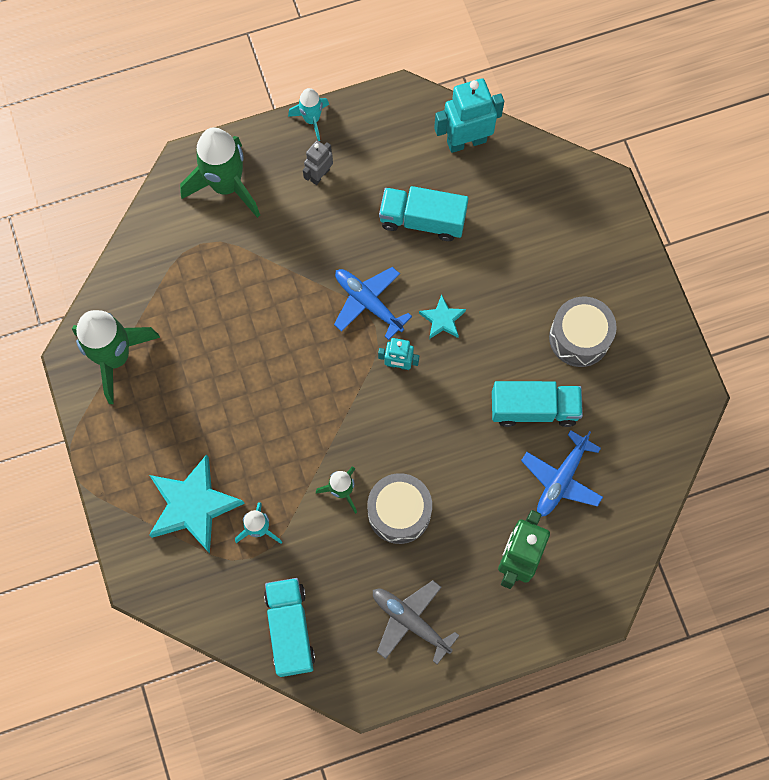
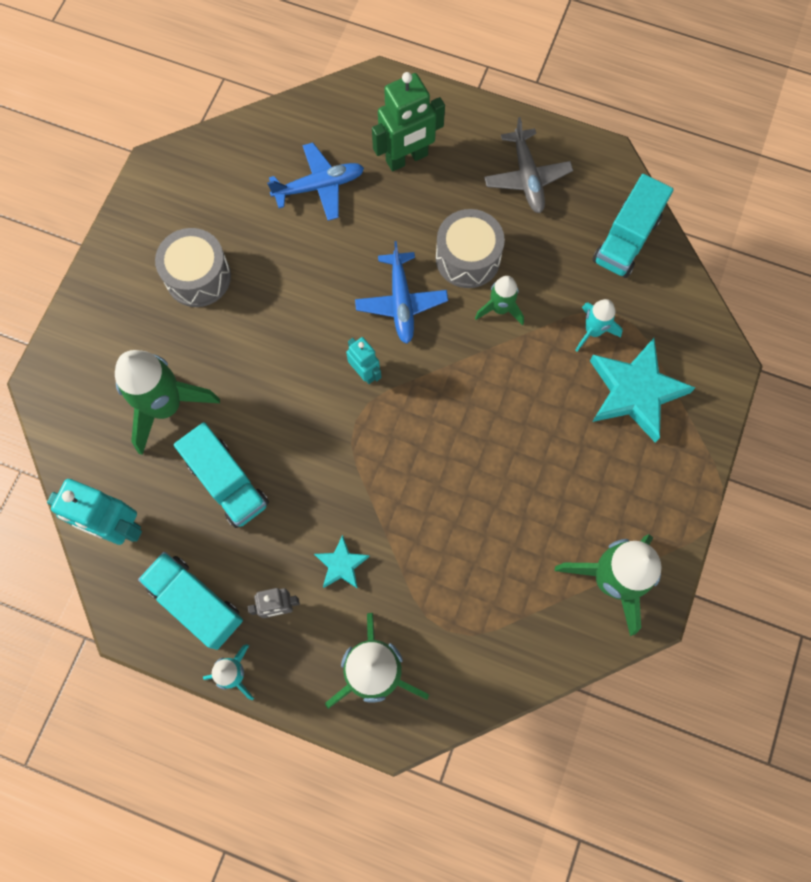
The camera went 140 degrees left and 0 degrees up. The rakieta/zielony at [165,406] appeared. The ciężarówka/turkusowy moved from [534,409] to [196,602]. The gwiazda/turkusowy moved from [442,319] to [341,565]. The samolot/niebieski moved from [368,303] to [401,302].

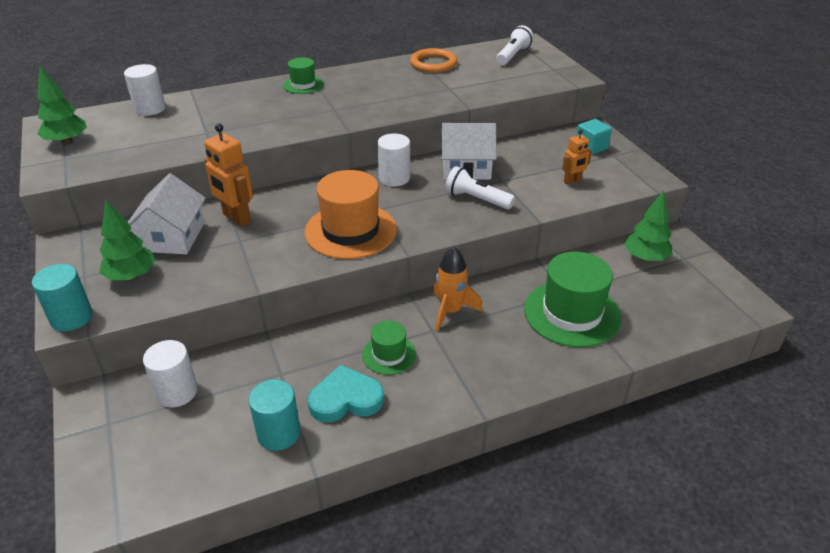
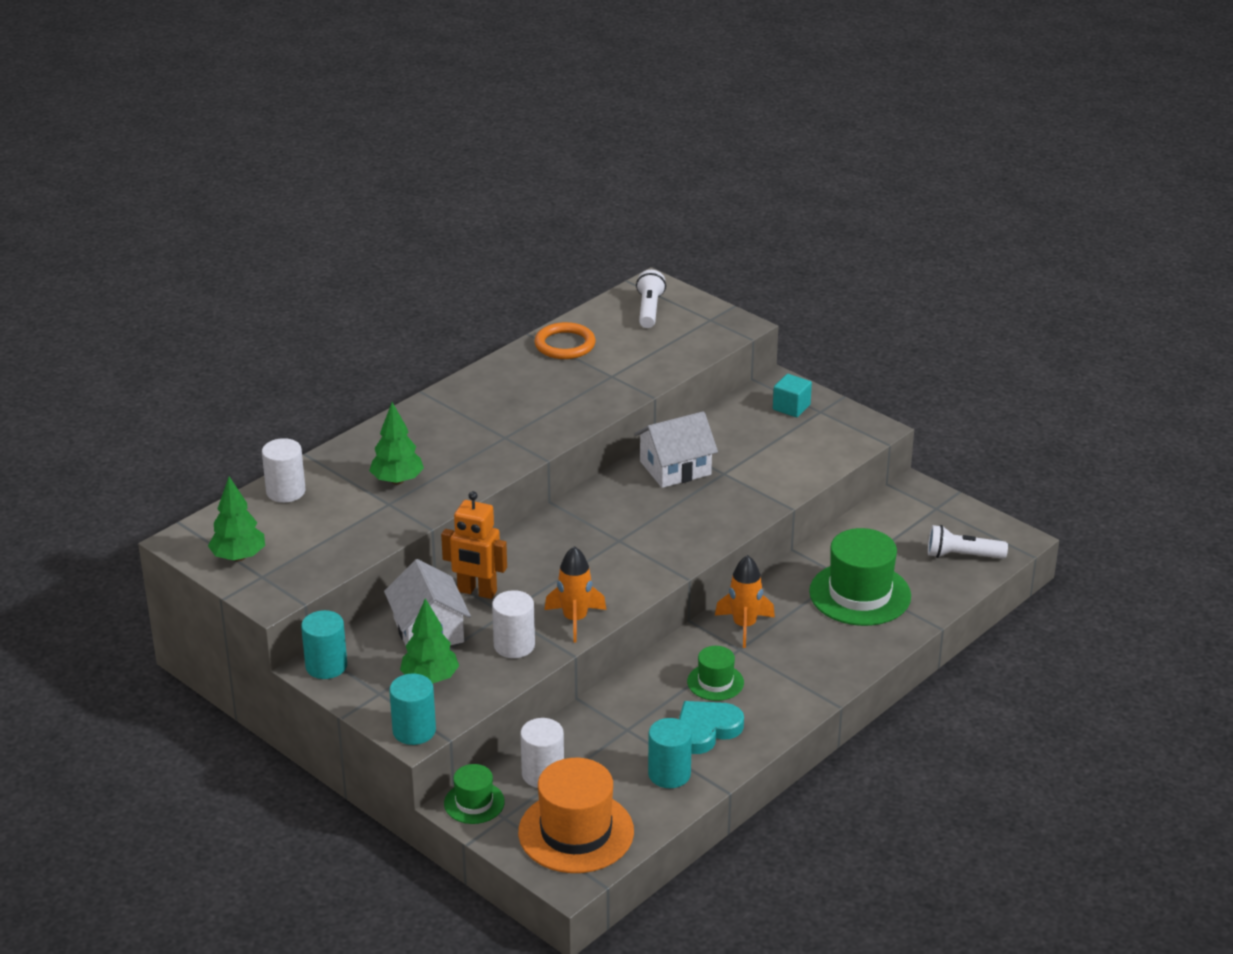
The camera went 25 degrees left and 5 degrees down. The walec/turkusowy at [326,666] appeared. The drzewko/zielony moved from [645,258] to [397,481]. The kapelusz/zielony moved from [303,85] to [474,803]. The walec/biały moved from [394,178] to [514,645]. The kapelusz/pomarańczowy moved from [350,231] to [576,832]. The rakieta/pomarańczowy at [575,620] appeared. The latarka/biały moved from [476,199] to [962,556]. The robot/pomarańczowy at [572,181] disappeared.

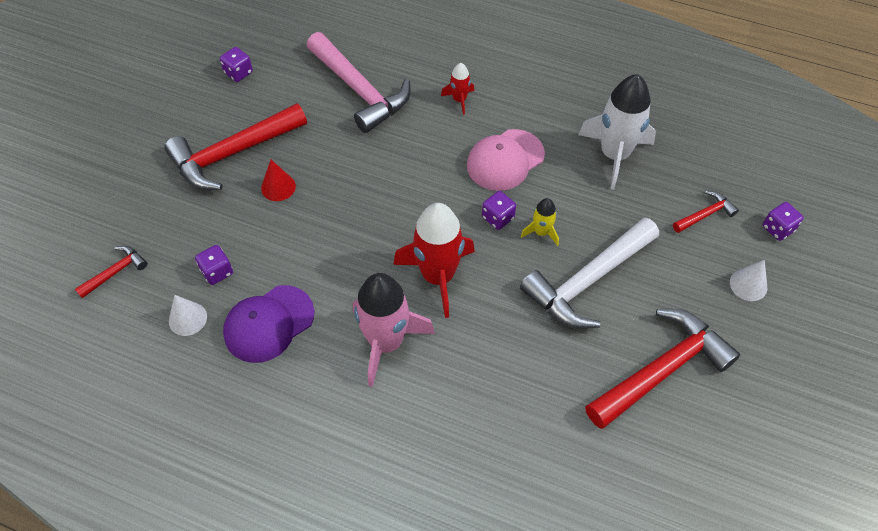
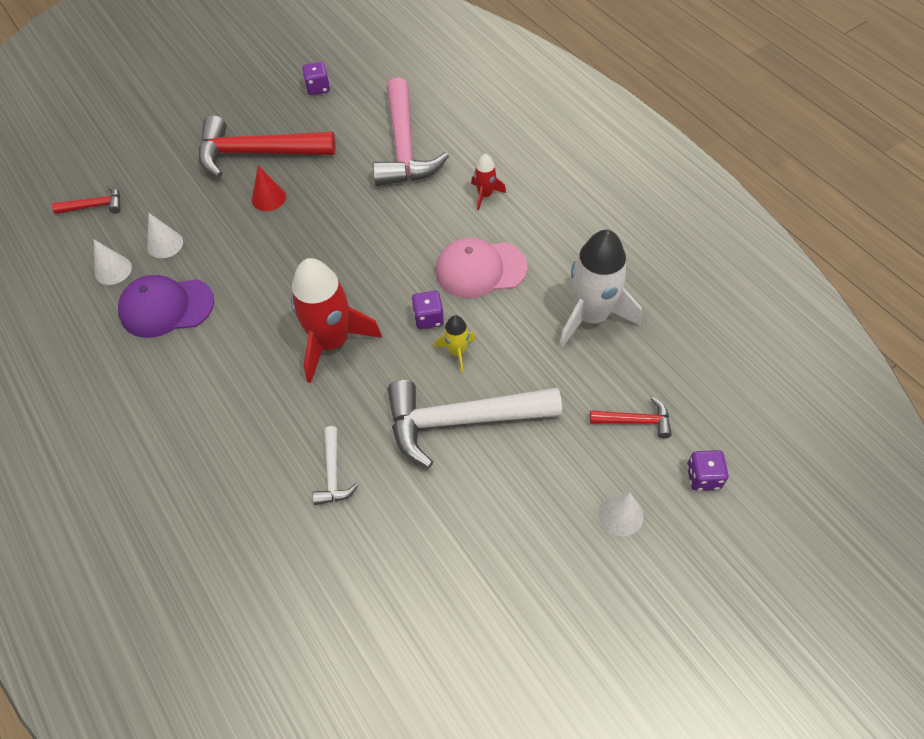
The camera went 35 degrees right and 0 degrees up. The kostka do gry/fioletowy at [217,272] was replaced by the stożek/biały at [165,244]. The młotek/biały at [333,474] appeared. The rakieta/różowy at [386,342] disappeared. The młotek/czerwony at [662,369] disappeared.

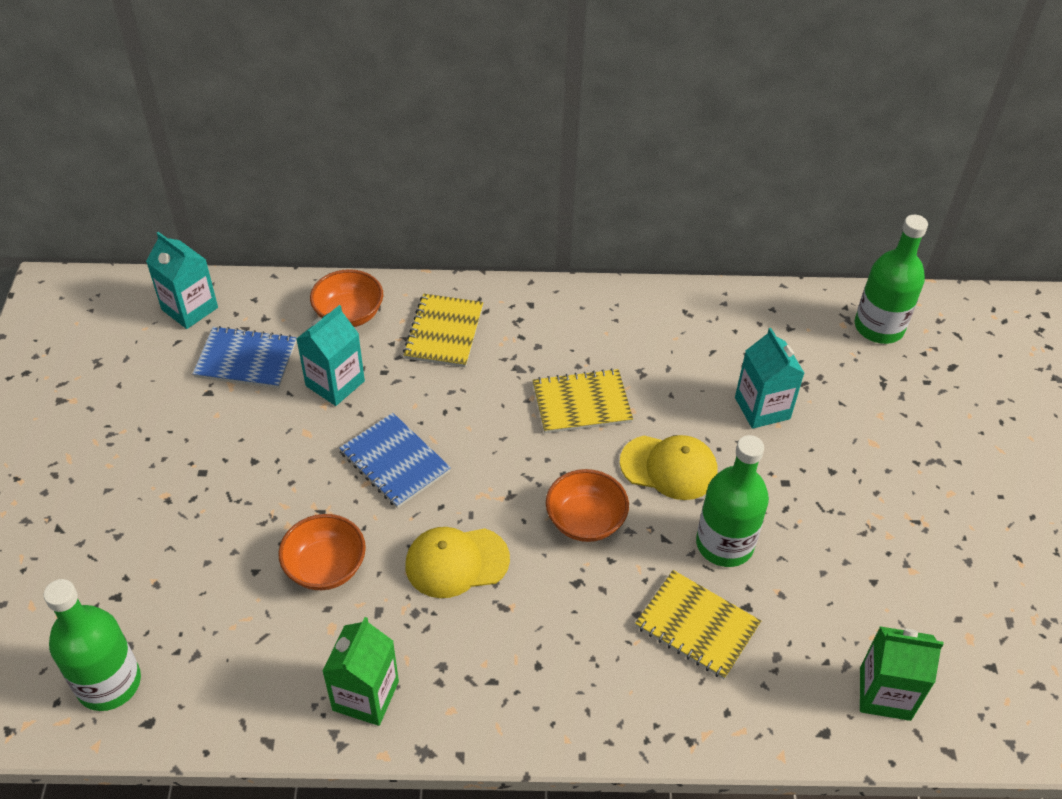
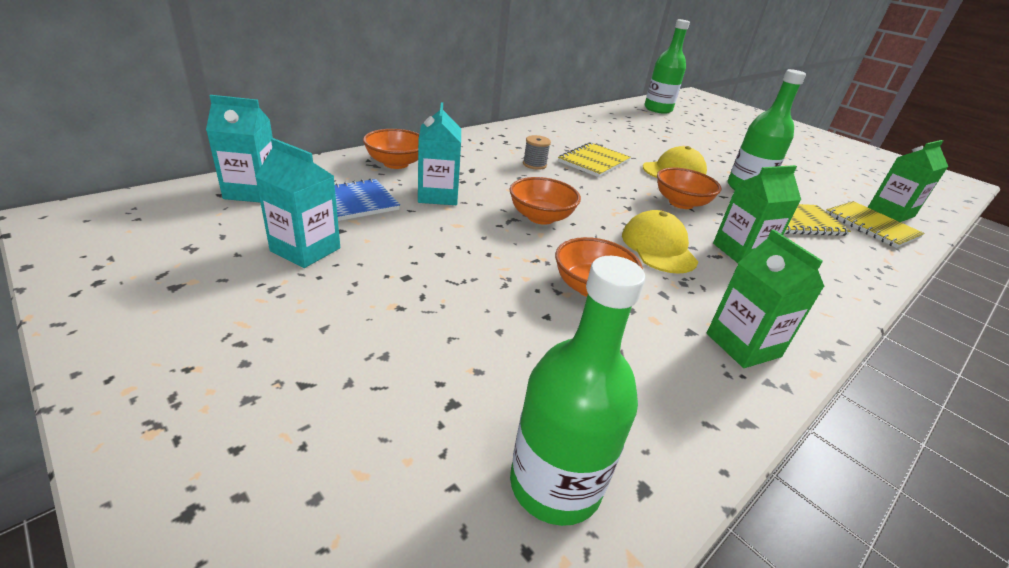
The camera went 45 degrees left and 15 degrees down. The karton mleka/turkusowy moved from [762,408] to [305,249]. The zeszyt/niebieski at [394,462] was replaced by the miska/pomarańczowy at [541,217]. The szpulka/szary at [534,164] appeared. The czapka/żółty at [456,562] turned 135 degrees clockwise. The karton mleka/zielony at [741,252] appeared. The zeszyt/żółty moved from [444,332] to [871,226].

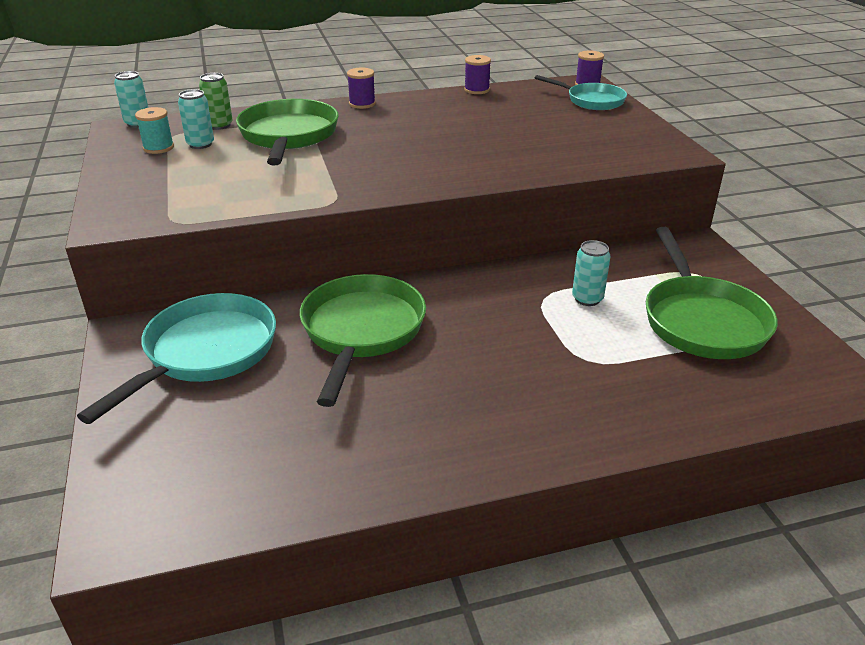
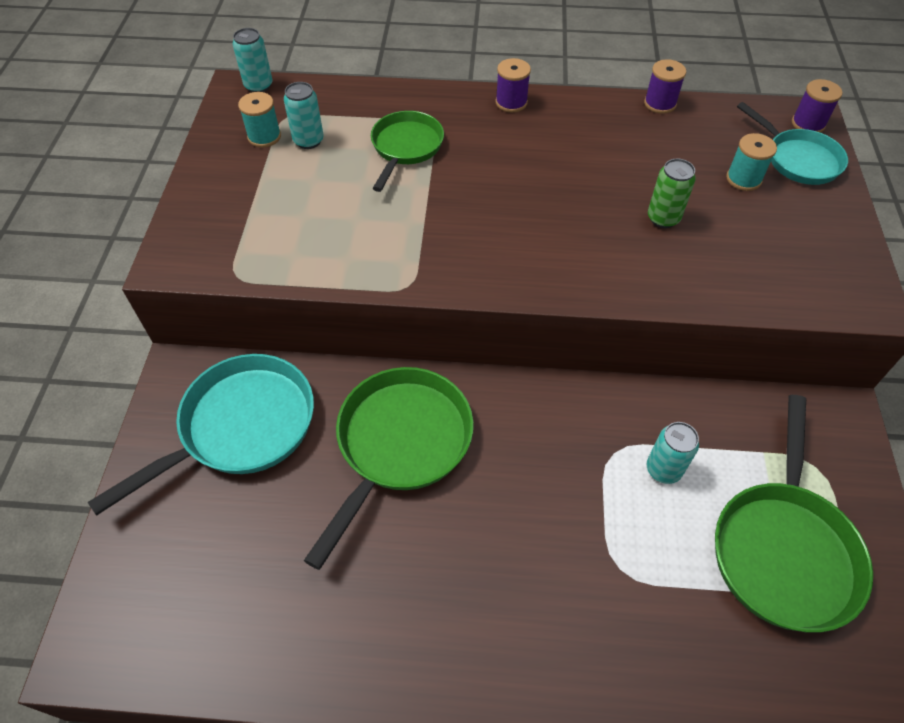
The camera went 20 degrees right and 20 degrees up. The patelnia/zielony at [288,136] changed to 0.62 times the size. The puszka/zielony moved from [219,125] to [663,218]. The szpulka/turkusowy at [743,179] appeared.

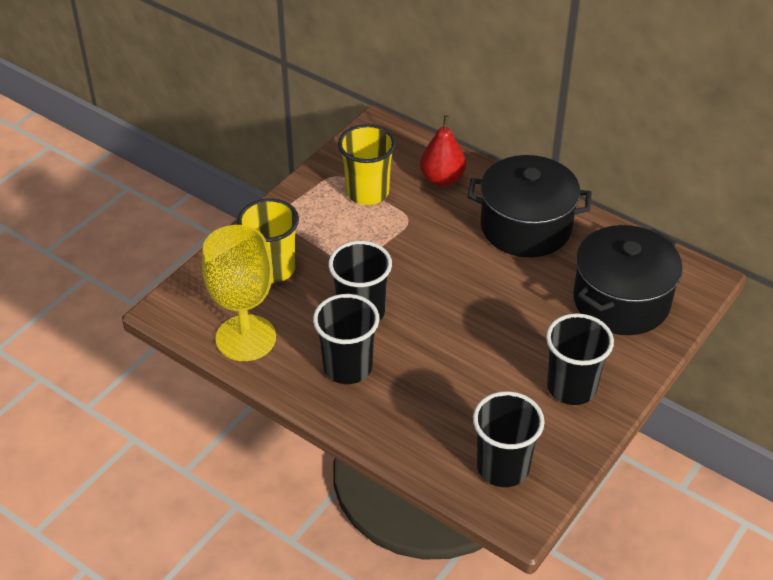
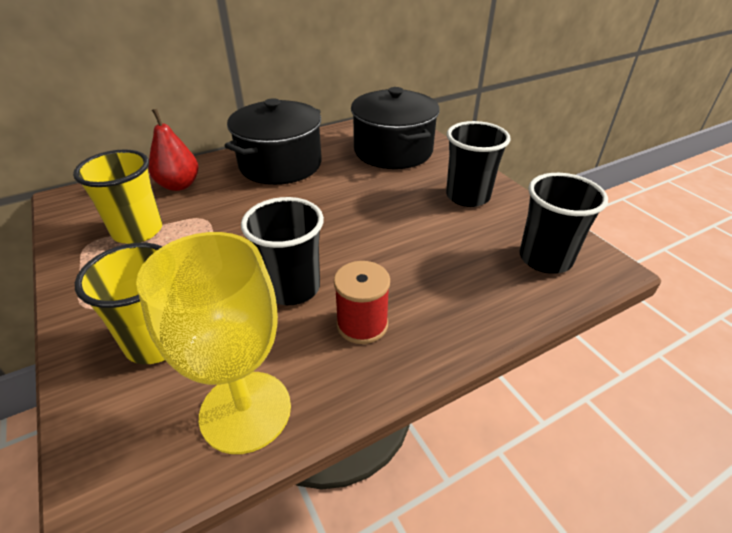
The camera went 65 degrees left and 5 degrees down. The szklanka/czarny at [347,367] was replaced by the szpulka/czerwony at [362,324].

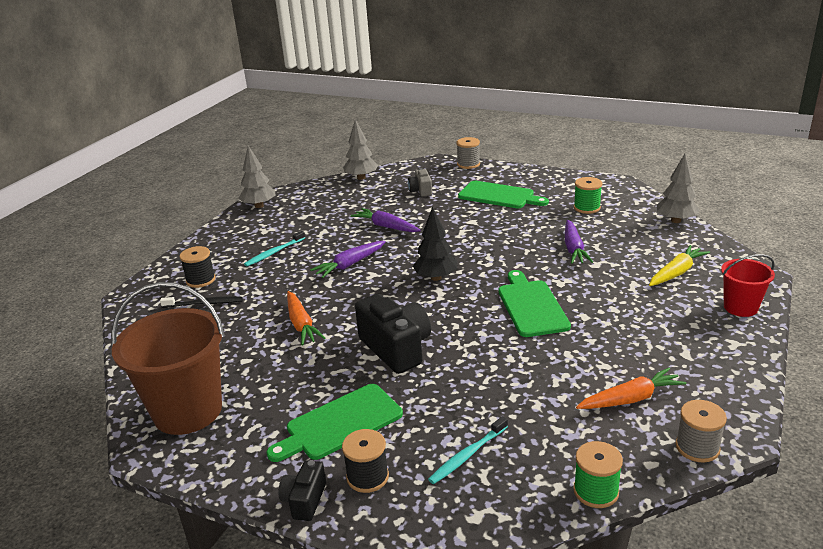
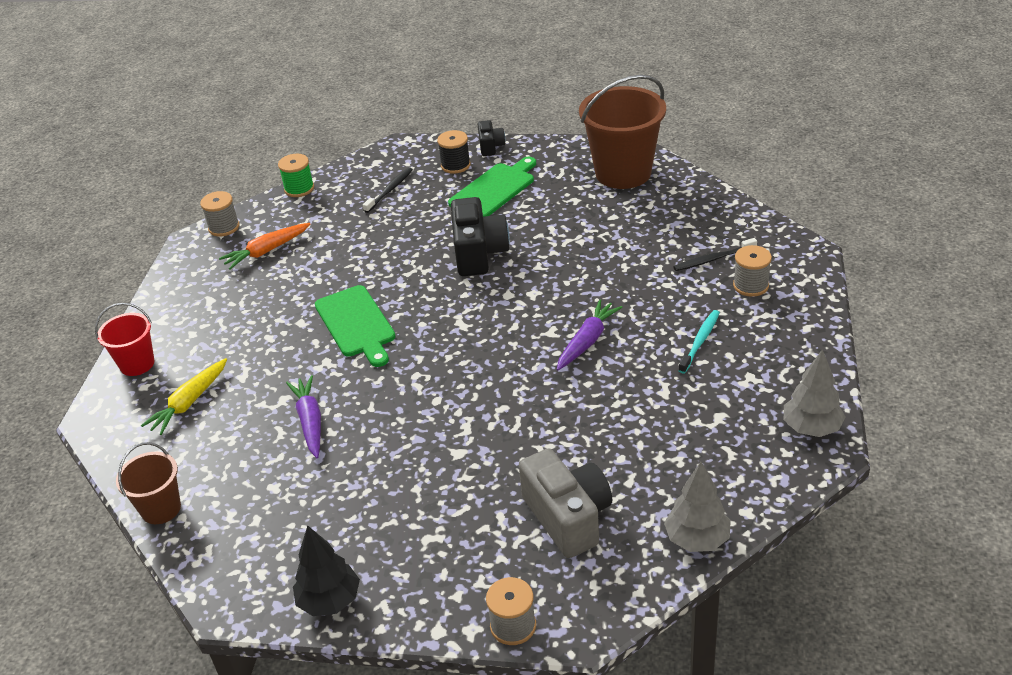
The camera went 165 degrees right and 10 degrees up. The drzewko/szary at [675,220] was replaced by the wiadro/brązowy at [161,509]. The drzewko/czarny moved from [436,278] to [330,601]. The szczoteczka do zębów/turkusowy at [467,455] became the szczoteczka do zębów/czarny at [390,190]. The aparat fotograficzny/czarny at [396,348] turned 135 degrees counterclockwise. The aparat fotograficzny/szary at [421,191] changed to 1.89 times the size. The szpulka/czarny at [201,280] became the szpulka/szary at [751,285]. The marchewka/pomarańczowy at [301,324] disappeared. The marchewka/fioletowy at [386,226] disappeared. The deska do krojenia/zielony at [499,196] disappeared. The szpulka/zielony at [587,208] disappeared.

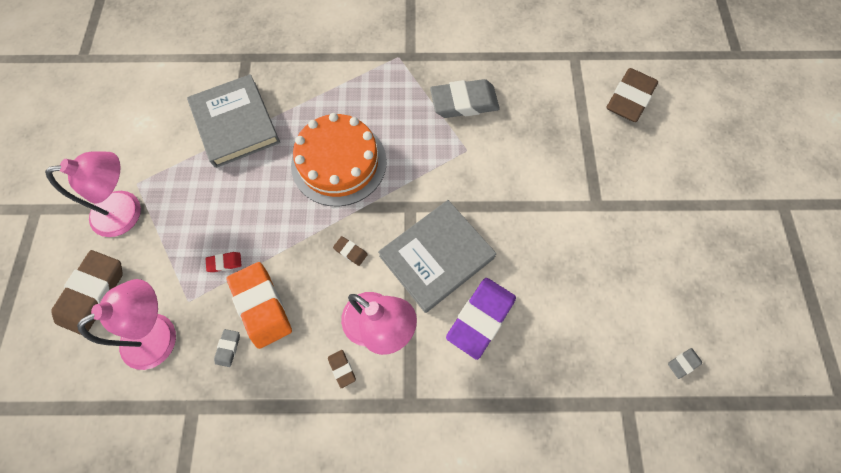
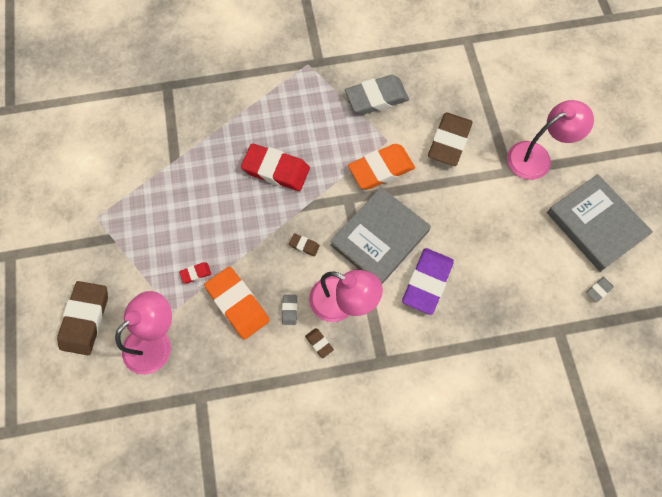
The camera went 10 degrees left and 0 degrees up. The tort/pomarańczowy at [339,163] was replaced by the gumka do mazania/czerwony at [276,170]. The gumka do mazania/szary moved from [228,348] to [289,310]. The gumka do mazania/pomarańczowy at [381,169] appeared. The gumka do mazania/brązowy moved from [629,98] to [449,141]. The lampka/różowy moved from [127,211] to [537,157]. The książka/szary moved from [235,124] to [595,224].

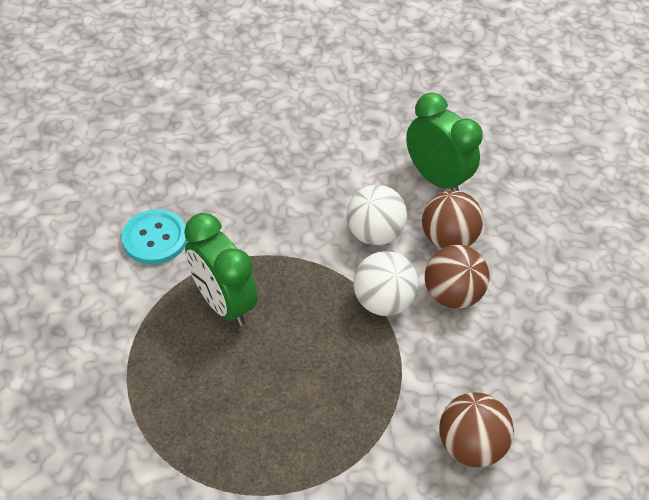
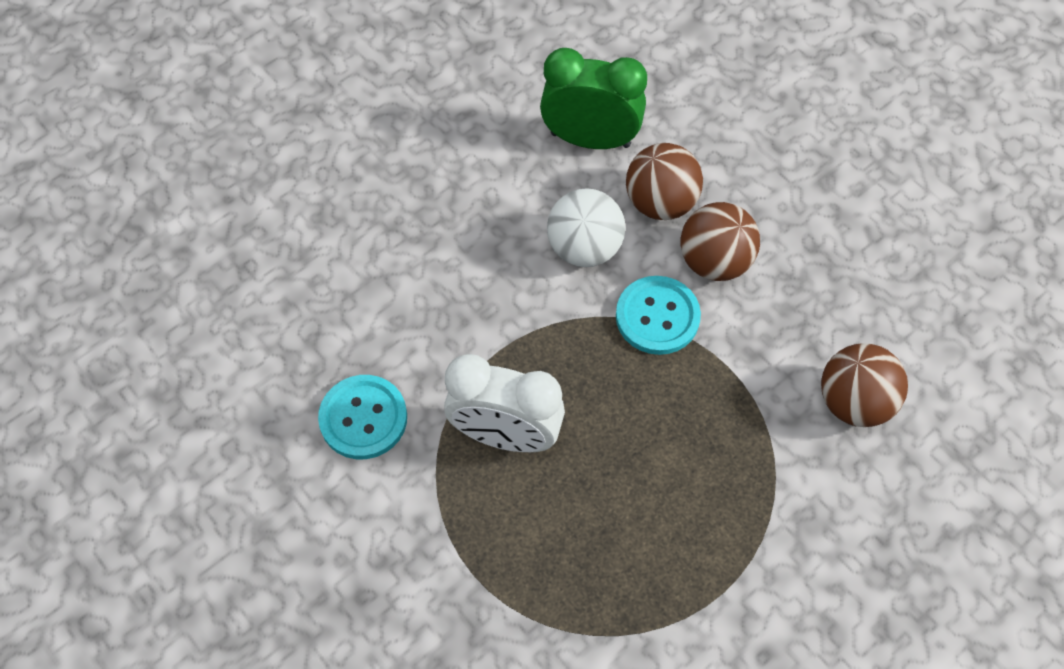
The camera went 35 degrees left and 10 degrees up. The budzik/zielony at [223,302] became the budzik/biały at [505,435]. The piłka/biały at [382,301] was replaced by the guzik/turkusowy at [657,317].

